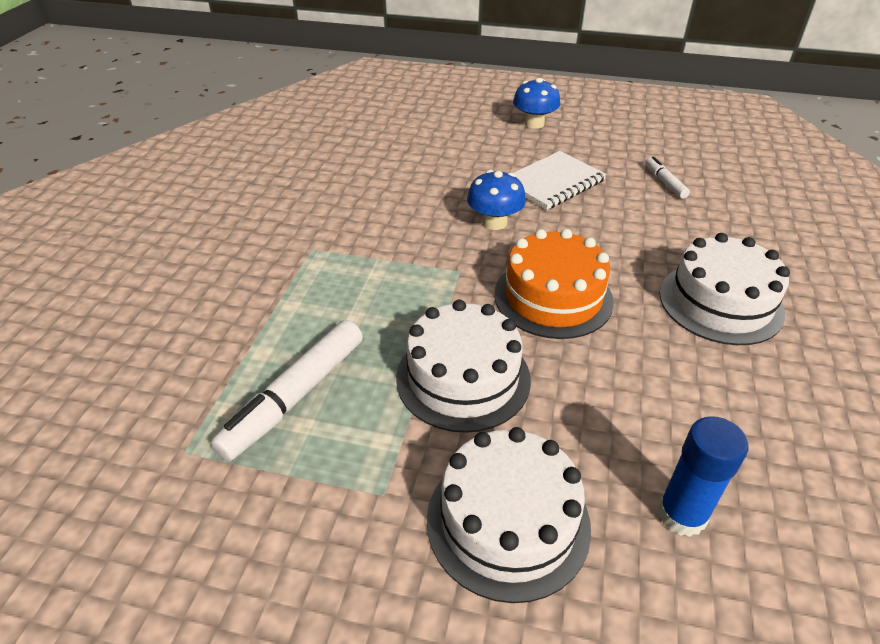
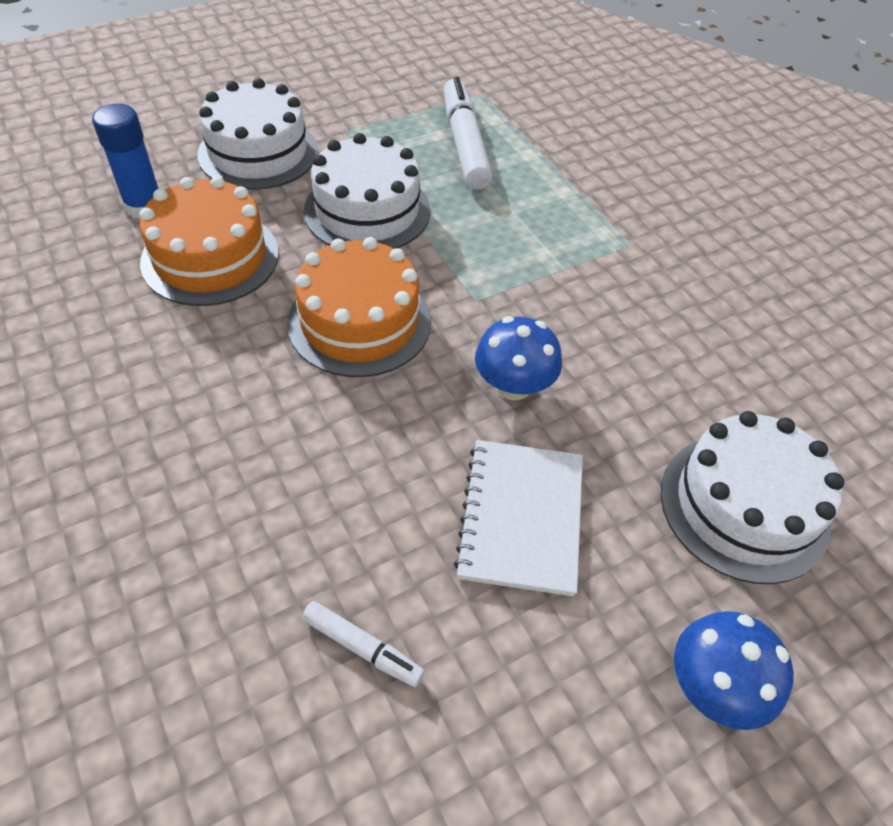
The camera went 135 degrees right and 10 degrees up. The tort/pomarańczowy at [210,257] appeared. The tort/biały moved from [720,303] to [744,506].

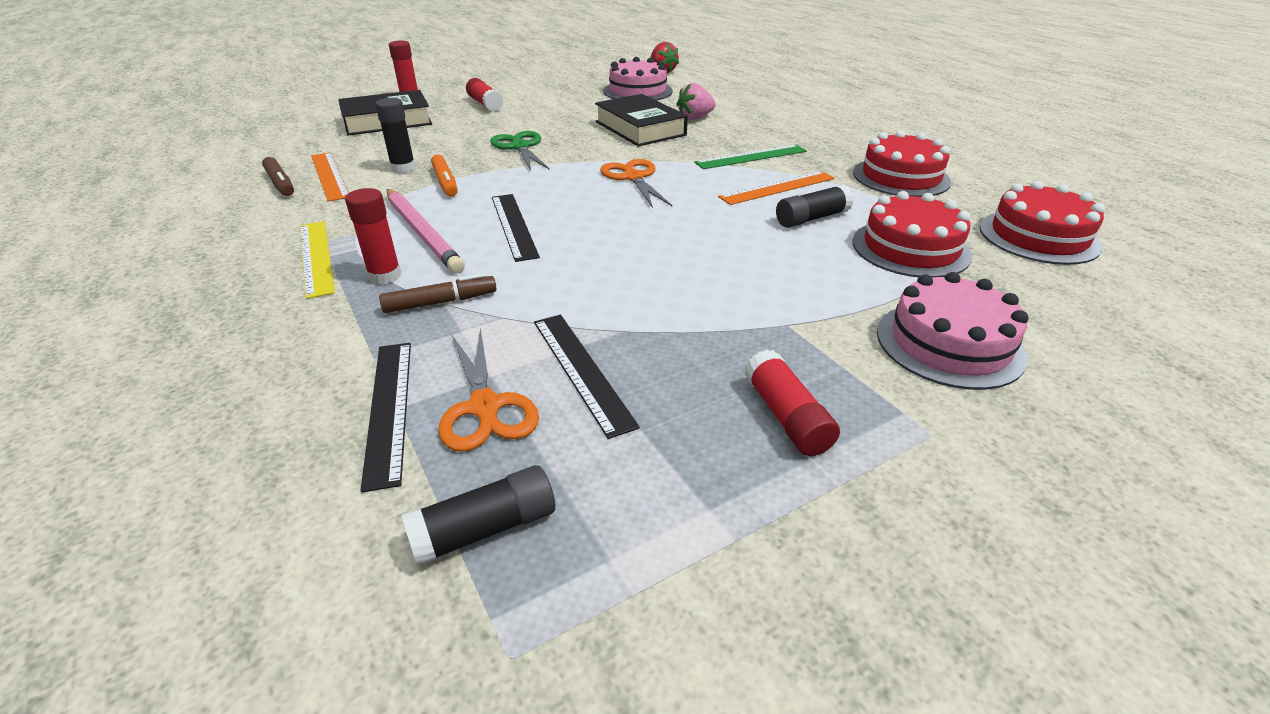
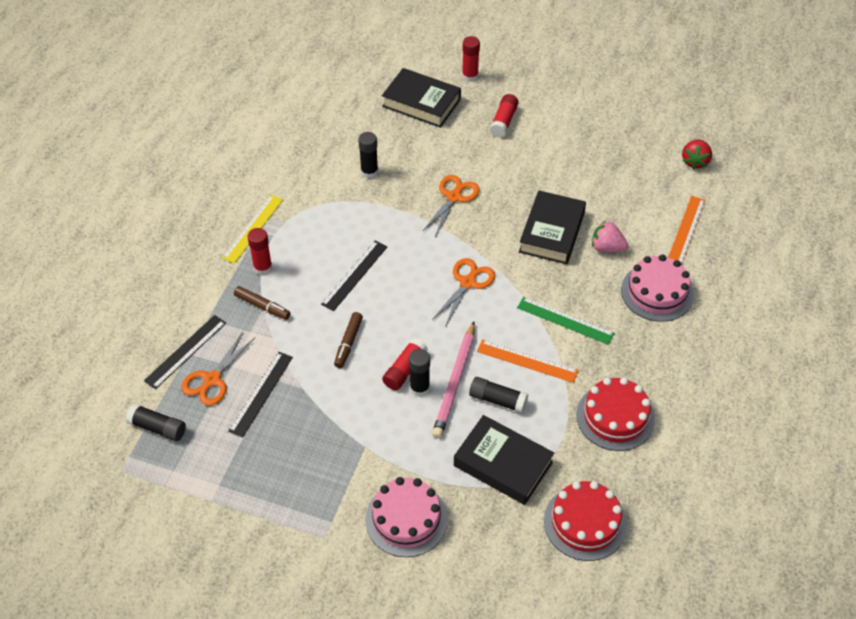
The camera went 50 degrees right and 15 degrees up. The flamaster/brązowy moved from [280,183] to [348,343]. The klej w sztyfcie/czerwony moved from [786,416] to [405,370]. The klej w sztyfcie/czarny at [419,388] appeared. The nożyczki/zielony at [520,147] became the nożyczki/pomarańczowy at [454,197]. The ołówek/różowy moved from [422,233] to [455,382]. The tort/czerwony at [910,248] was replaced by the książka/czarny at [503,464]. The tort/różowy moved from [637,91] to [657,292]. The linijka/pomarańczowy moved from [329,176] to [686,230]. The flamaster/pomarańczowy at [445,182] disappeared.

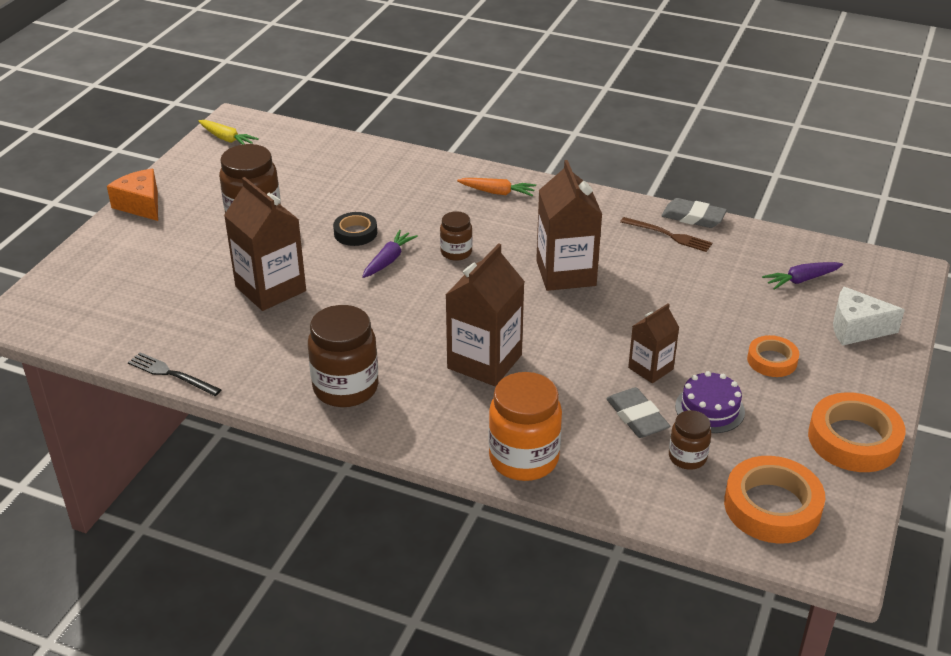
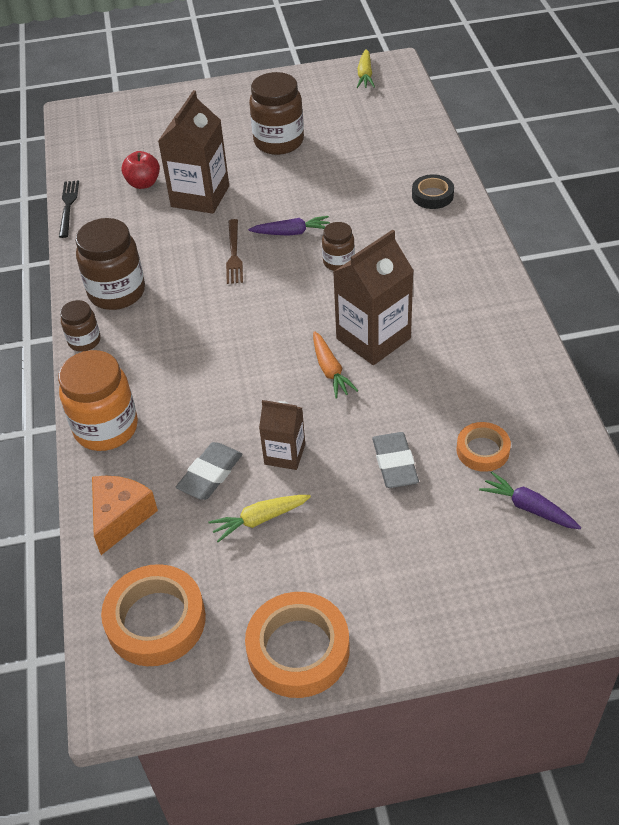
The camera went 60 degrees right and 10 degrees up. The słoik/brązowy moved from [687,457] to [84,341]. The ser/pomarańczowy moved from [141,205] to [120,517]. The jabłko/czerwony at [143,183] appeared. The tort/fioletowy at [709,409] was replaced by the marchewka/żółty at [260,519]. The widelec/brązowy moved from [668,235] to [234,254]. The marchewka/pomarańczowy moved from [497,192] to [330,370]. The gumka do mazania/szary moved from [693,217] to [395,463]. The taśma klejąca/czarny moved from [355,233] to [432,195]. The taśma klejąca/pomarańczowy moved from [772,360] to [482,450]. The karton mleka/brązowy at [484,361] disappeared. The ser/biały at [856,328] disappeared.

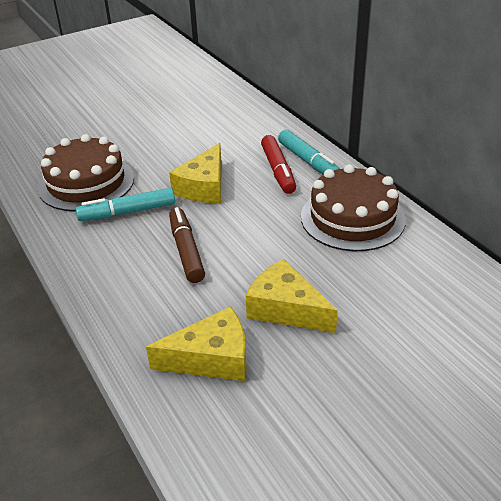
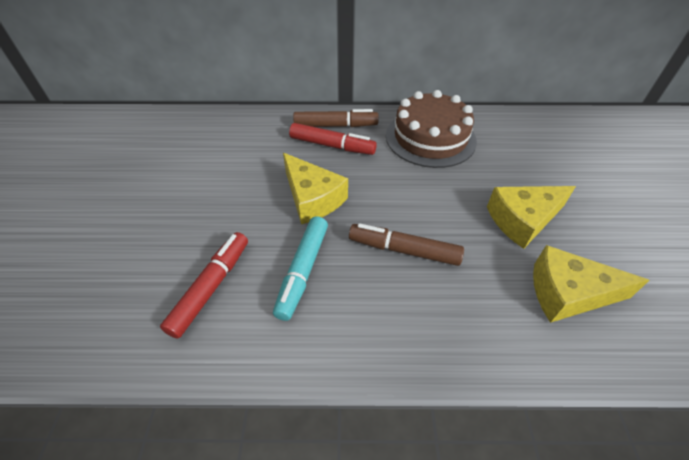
The camera went 60 degrees left and 10 degrees up. The tort/brązowy at [86,183] was replaced by the flamaster/czerwony at [211,287]. The flamaster/turkusowy at [308,161] became the flamaster/brązowy at [335,125]. The ser/żółty at [212,358] turned 105 degrees counterclockwise.

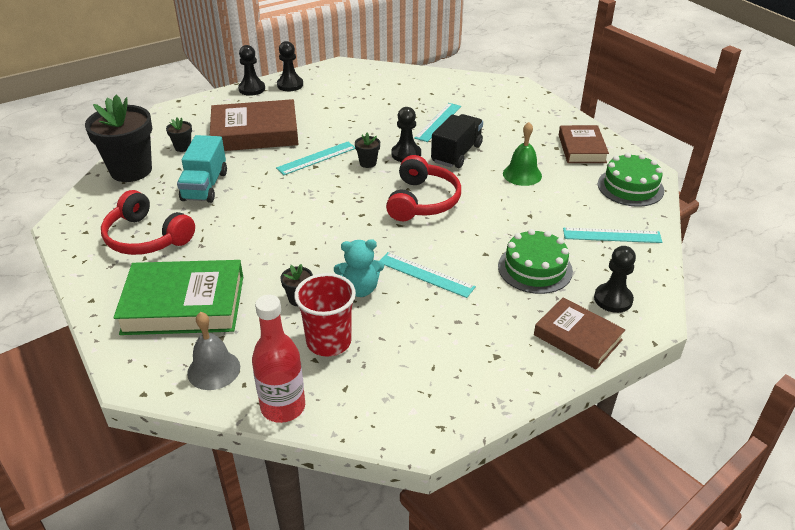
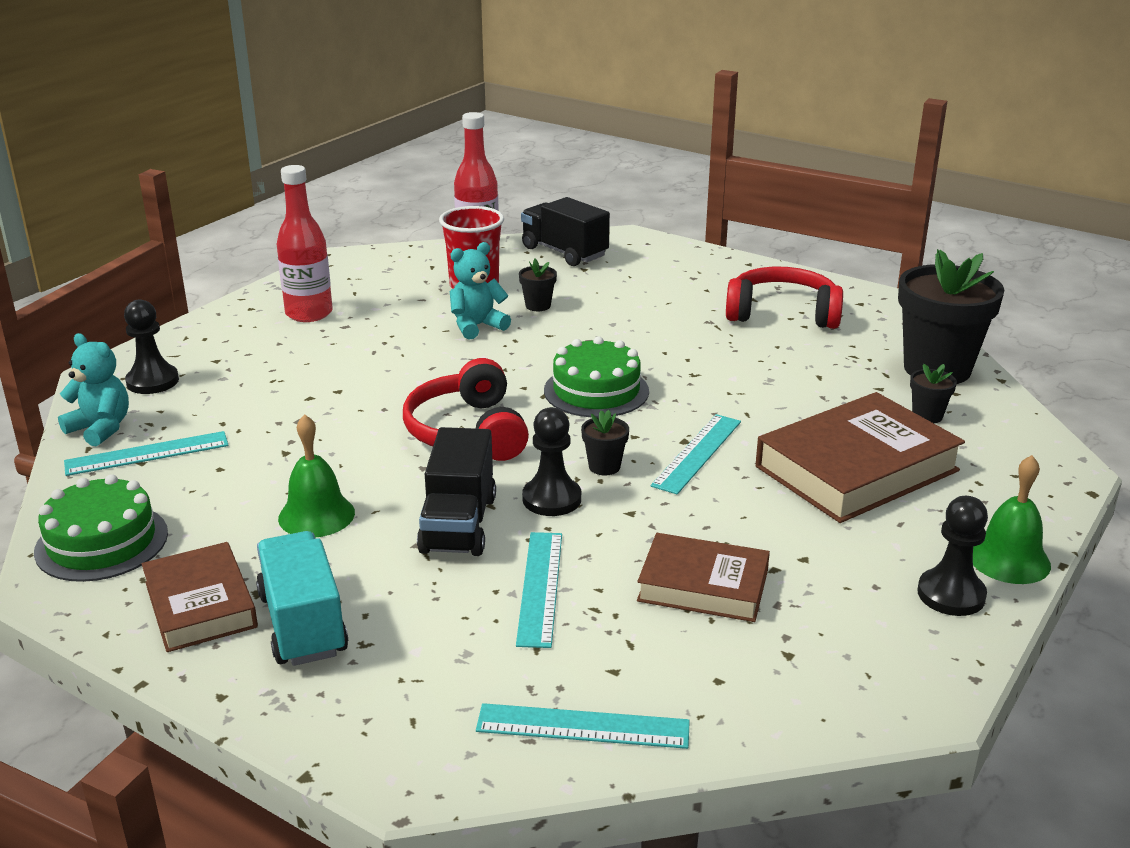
The camera went 155 degrees right and 10 degrees down. The miś/turkusowy at [101,428] appeared. The ciężarówka/turkusowy moved from [205,186] to [303,624]. The butelka/czerwony at [309,313] appeared. The linijka/turkusowy moved from [426,274] to [583,727]. The dzwonek/szary at [213,370] was replaced by the ciężarówka/czarny at [564,252]. The tort/zielony moved from [535,268] to [596,391]. The książka/brązowy moved from [577,337] to [703,585]. The pionek/czarny at [252,89] was replaced by the dzwonek/zielony at [1009,559]. The książka/zielony at [183,304] disappeared.

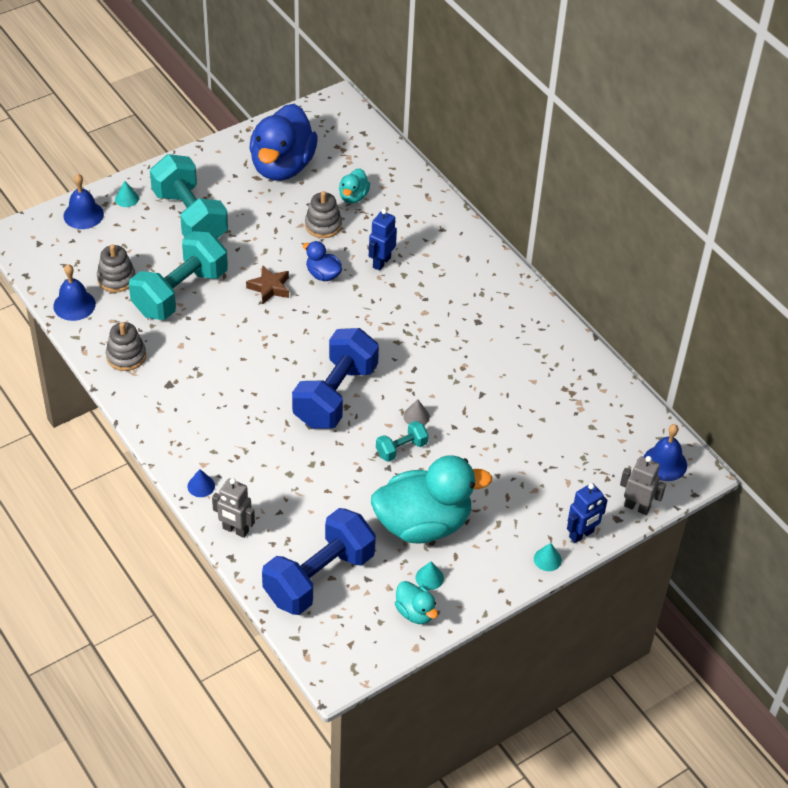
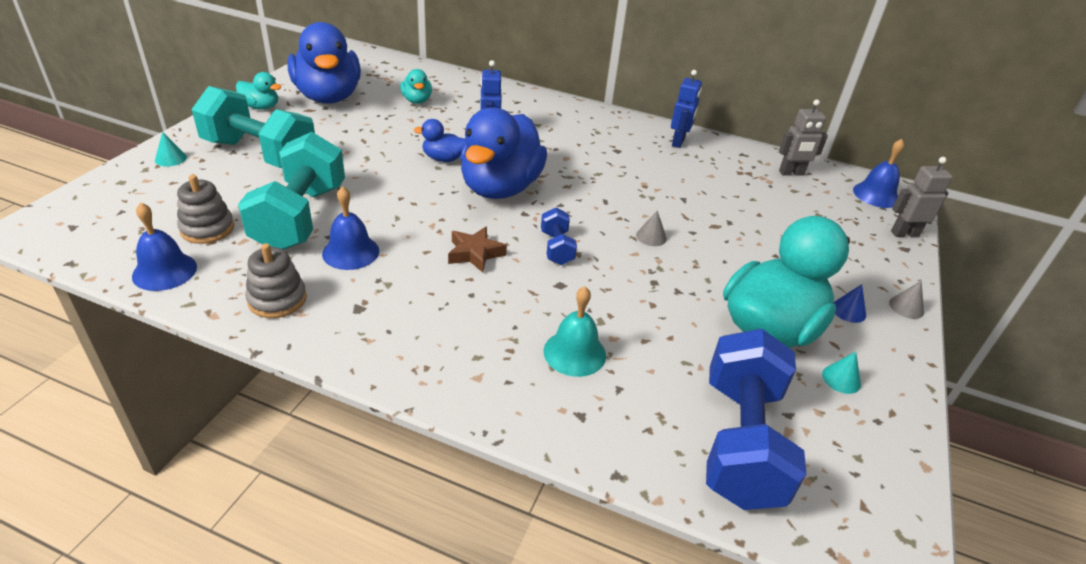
The camera went 35 degrees left and 10 degrees down. The kaczka/turkusowy moved from [415,612] to [261,107]. The dzwonek/niebieski moved from [83,215] to [350,252]. The gwiazda/brązowy moved from [269,288] to [475,253]. The kaczka/niebieski at [500,188] appeared. The hantel/niebieski at [335,395] changed to 0.47 times the size. The dzwonek/turkusowy at [574,353] appeared. The robot/niebieski moved from [581,534] to [678,142]. The robot/szary moved from [235,530] to [791,173]. The stożek/niebieski moved from [201,486] to [848,311]. The stożek/turkusowy at [547,559] became the stożek/szary at [906,307]. The zabawka nakładanka/szary at [323,225] disappeared. The hantel/turkusowy at [401,449] disappeared.

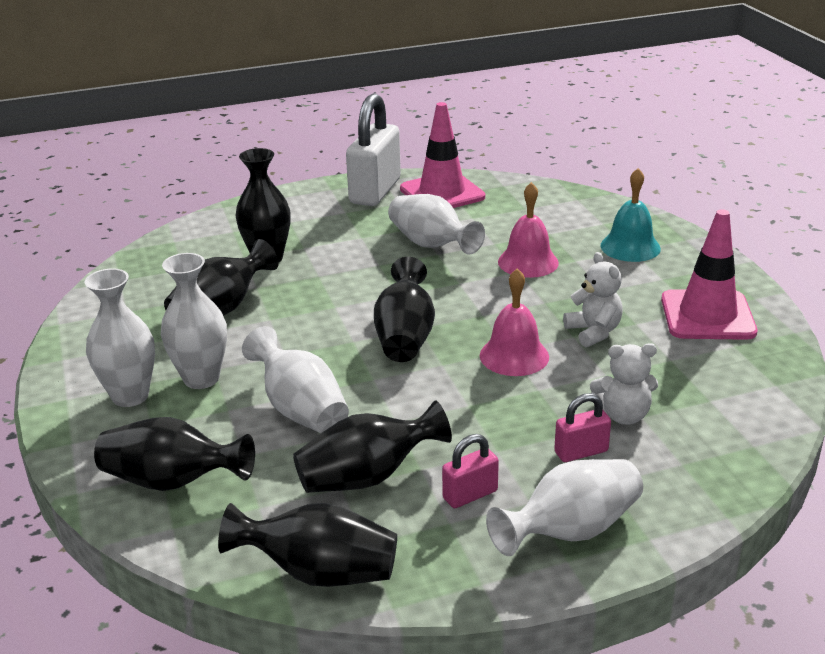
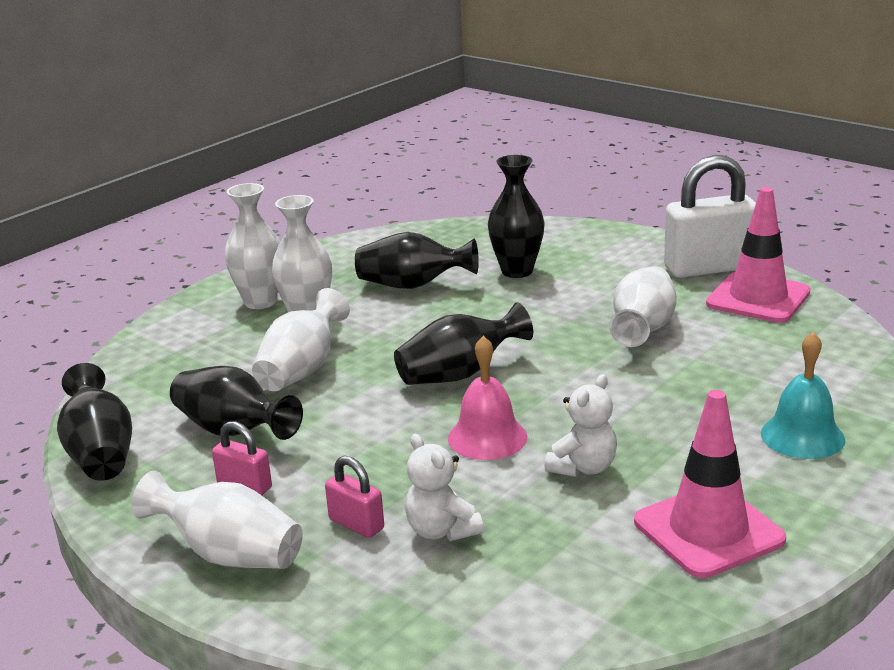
The camera went 60 degrees right and 5 degrees down. The wazon/czarny at [172,481] disappeared. The dzwonek/różowy at [528,262] disappeared.

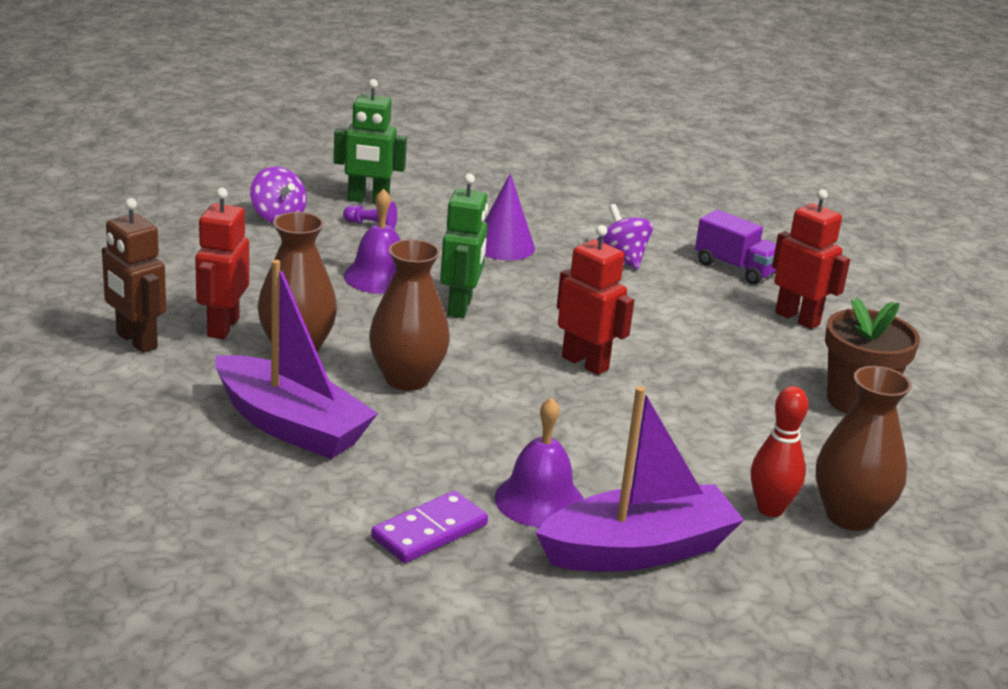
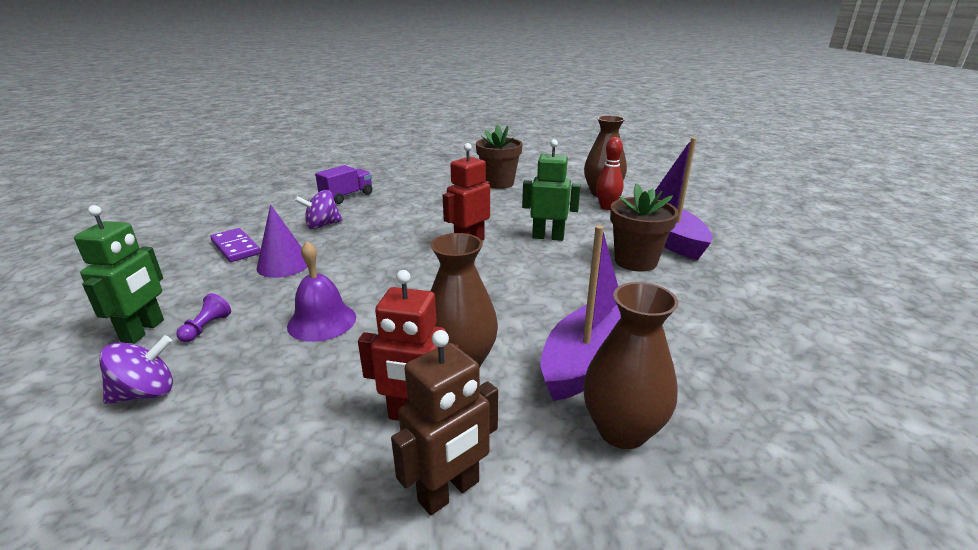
The camera went 85 degrees left and 0 degrees up. The kostka domina/fioletowy moved from [430,531] to [236,247]. The robot/zielony moved from [460,307] to [548,237]. The wazon/brązowy moved from [407,379] to [622,430]. The dzwonek/fioletowy at [539,500] was replaced by the doniczka/brązowy at [635,261]. The robot/czerwony at [797,318] disappeared.

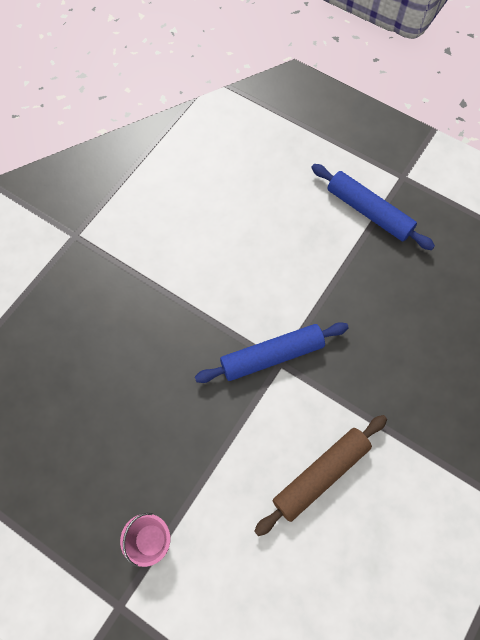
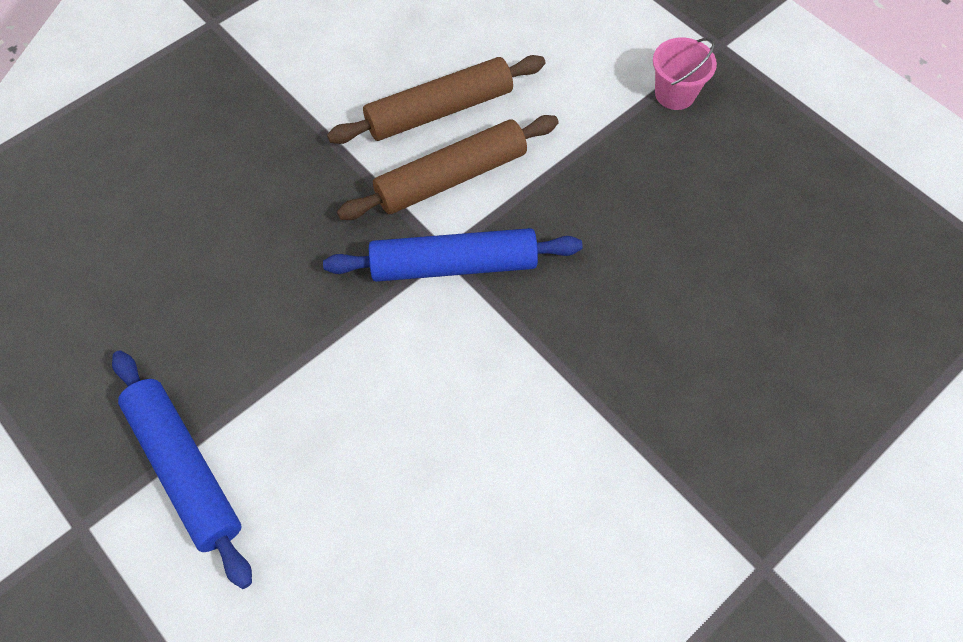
The camera went 165 degrees left and 5 degrees down. The wałek do ciasta/brązowy at [451,177] appeared.

